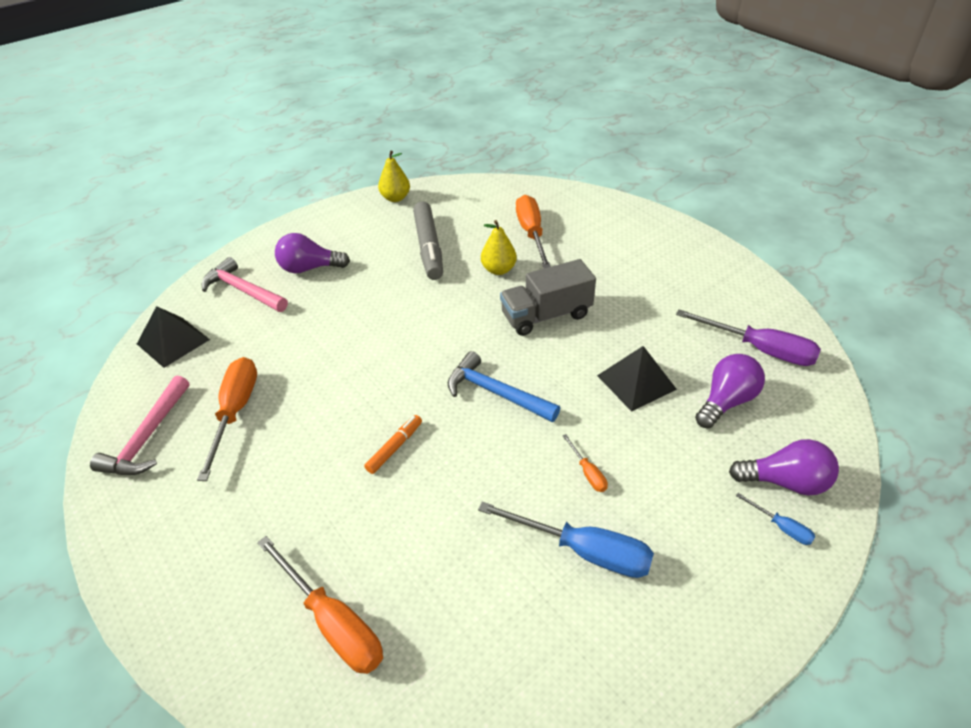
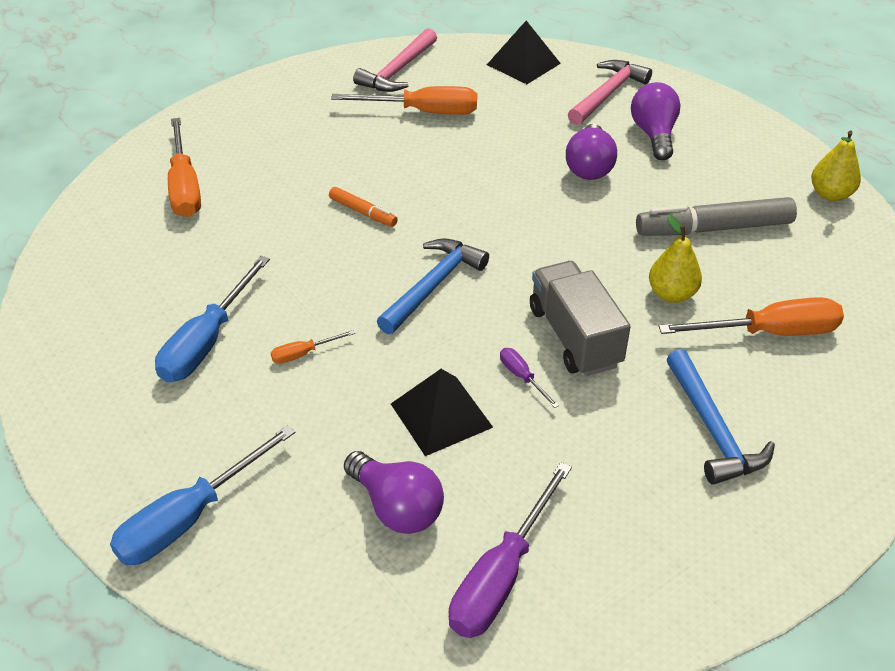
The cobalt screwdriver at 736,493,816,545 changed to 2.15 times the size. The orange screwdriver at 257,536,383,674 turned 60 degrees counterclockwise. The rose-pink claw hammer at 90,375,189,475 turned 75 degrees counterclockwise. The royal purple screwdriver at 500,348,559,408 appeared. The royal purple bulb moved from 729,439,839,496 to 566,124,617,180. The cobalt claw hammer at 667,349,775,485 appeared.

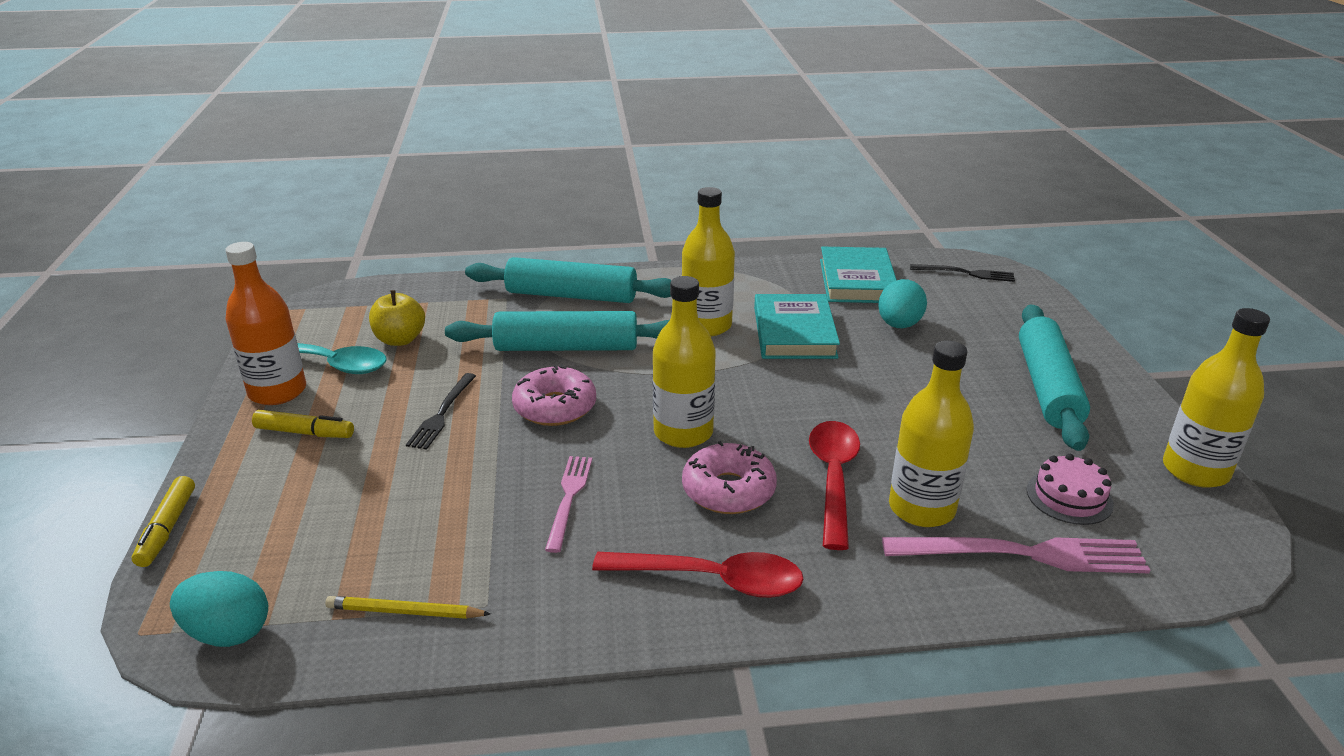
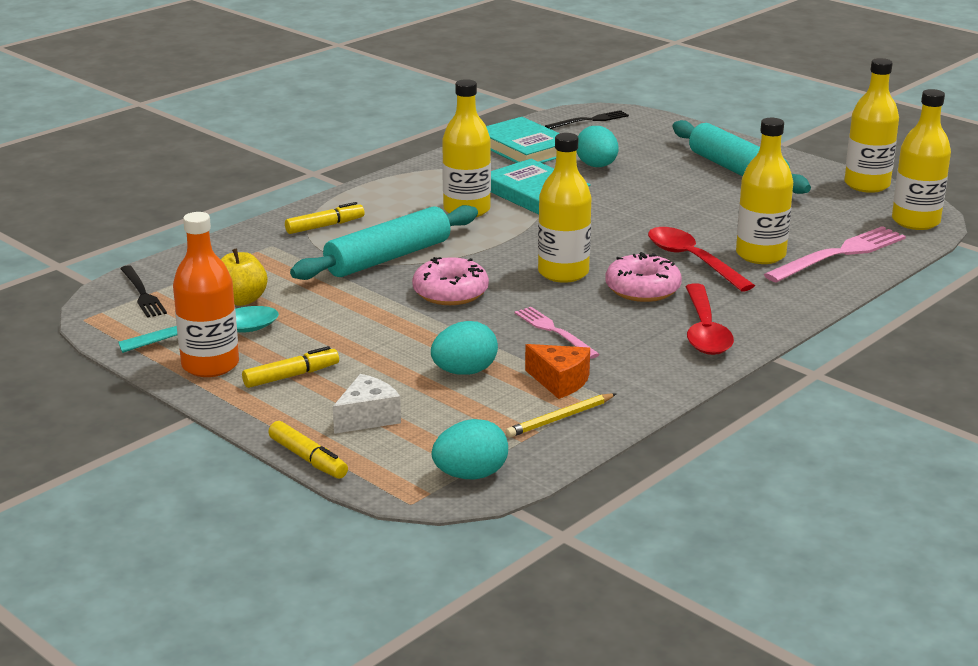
The jet-black fork moved from 406,373,476,450 to 120,265,167,318. The teal pastry roller at 465,257,672,303 was replaced by the golden marker at 285,202,365,234. The white cheese at 333,374,401,434 appeared. The teal toy egg at 431,321,498,375 appeared. The orange cheese at 525,344,590,399 appeared. The scarlet tablespoon at 592,552,804,598 turned 120 degrees clockwise. The golden drink bottle at 892,89,951,230 appeared. The rose-pink cake at 1027,454,1114,525 disappeared.

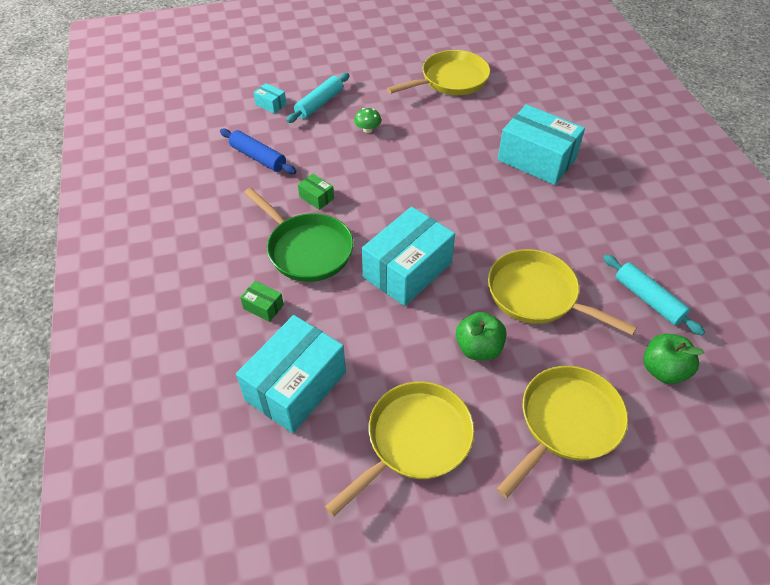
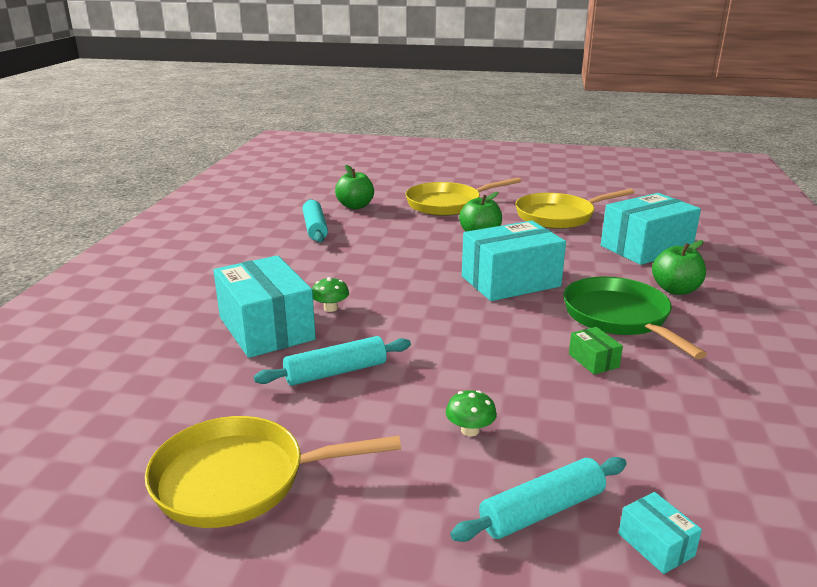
The teal pastry roller at 254,336,411,386 appeared. The green fungus at 312,277,349,312 appeared. The green box at 240,281,284,322 was replaced by the green apple at 652,240,706,295. The cobalt pastry roller at 220,129,296,174 disappeared. The golden pan at 488,249,637,336 disappeared.

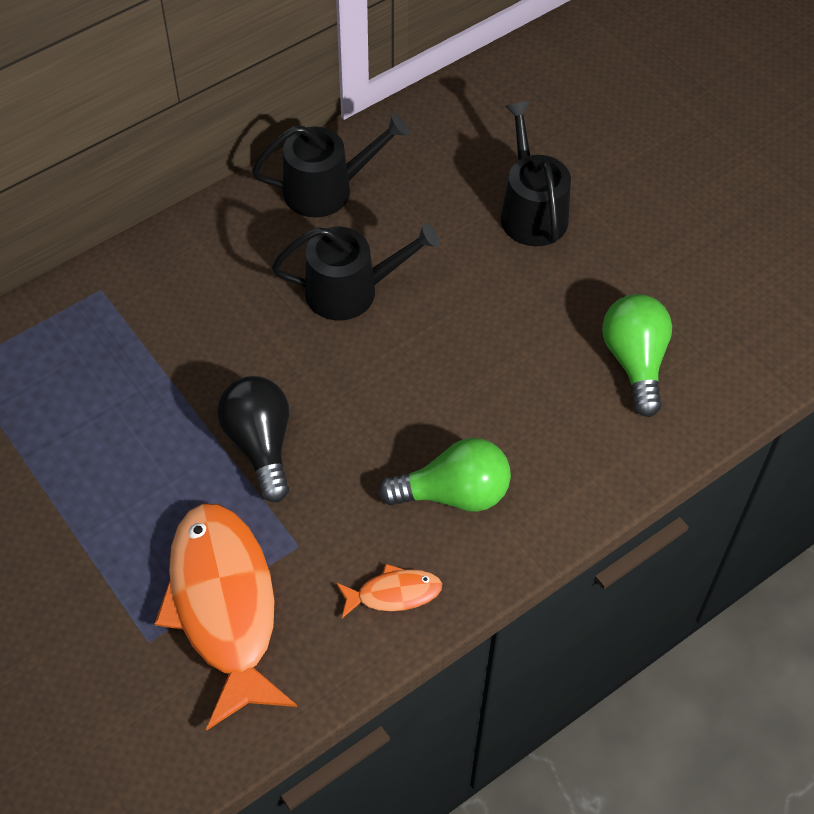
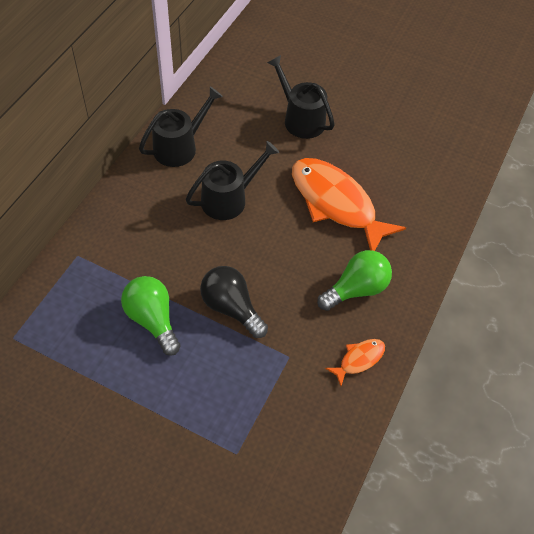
The green bulb moved from 602,294,672,417 to 121,276,181,356. The orange toy fish moved from 155,504,297,730 to 292,158,406,251.

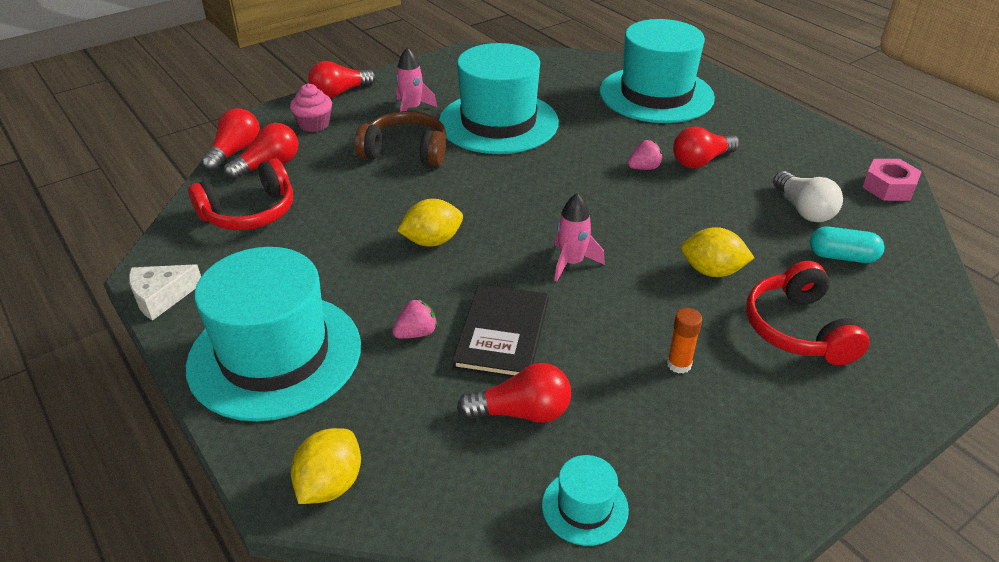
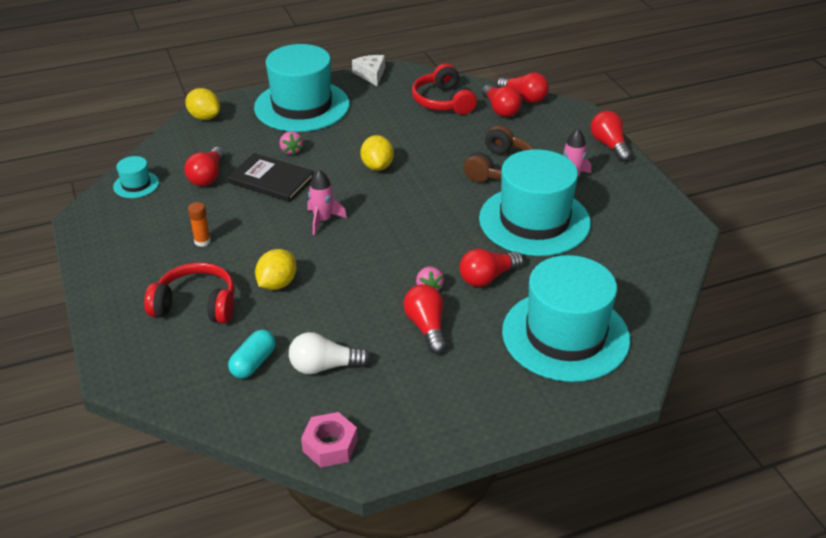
The scarlet bulb at 459,249,523,287 appeared. The rose-pink cupcake at 290,84,332,132 disappeared.

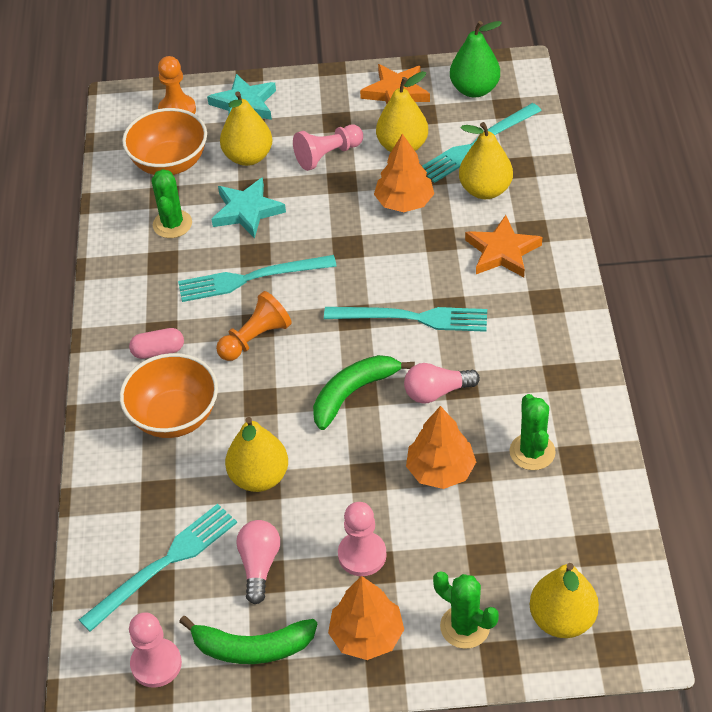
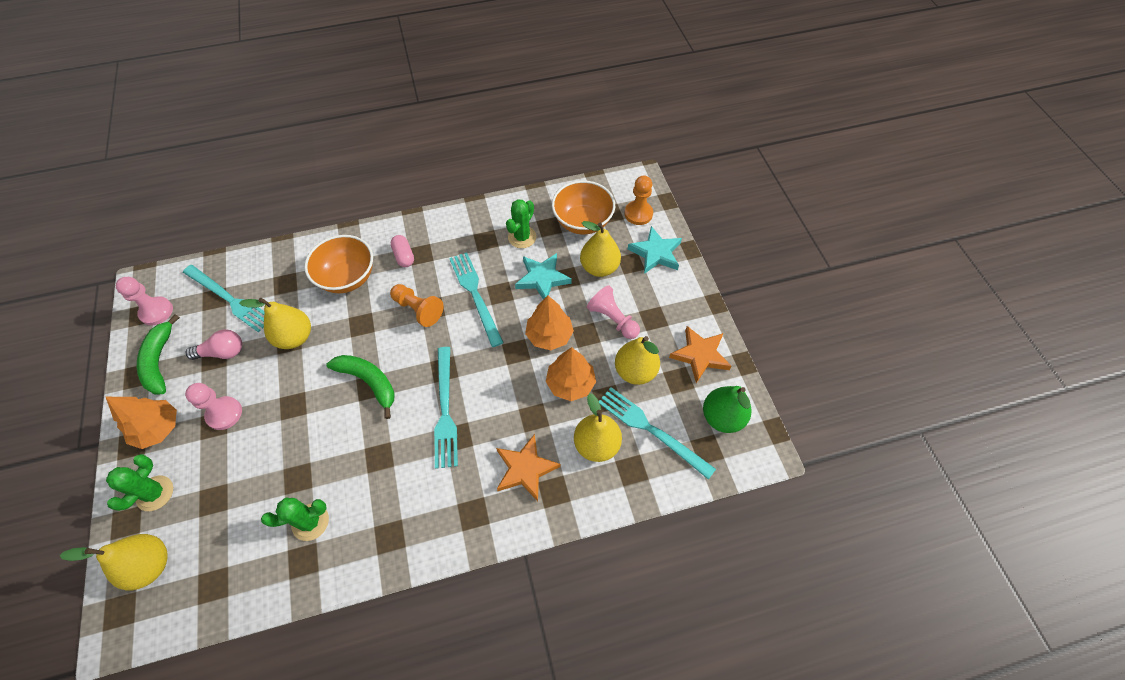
The green cactus at 152,169,192,238 turned 45 degrees counterclockwise. The orange tree moved from 406,406,476,489 to 525,296,574,350. The rose-pink bulb at 404,363,480,404 disappeared.

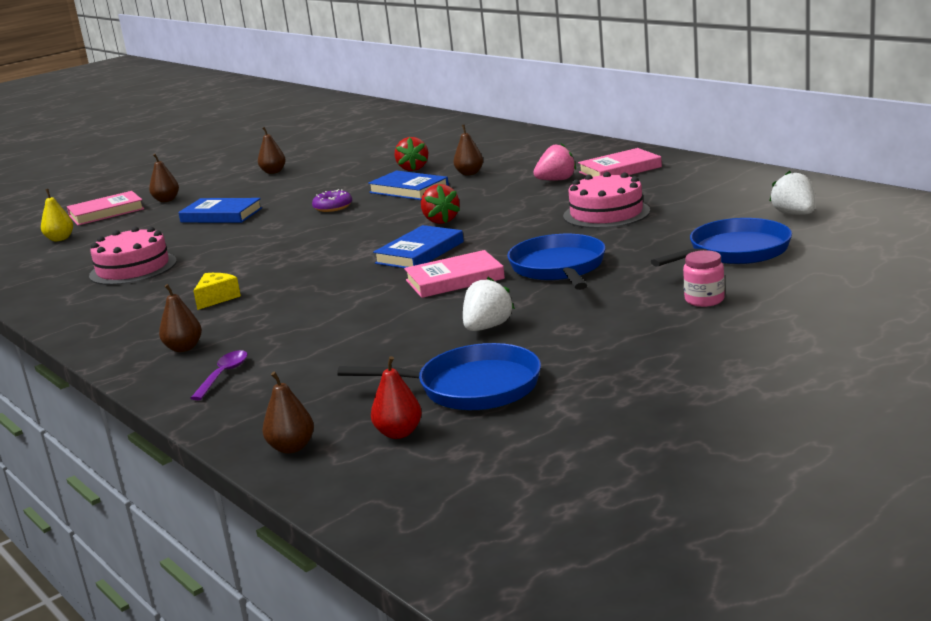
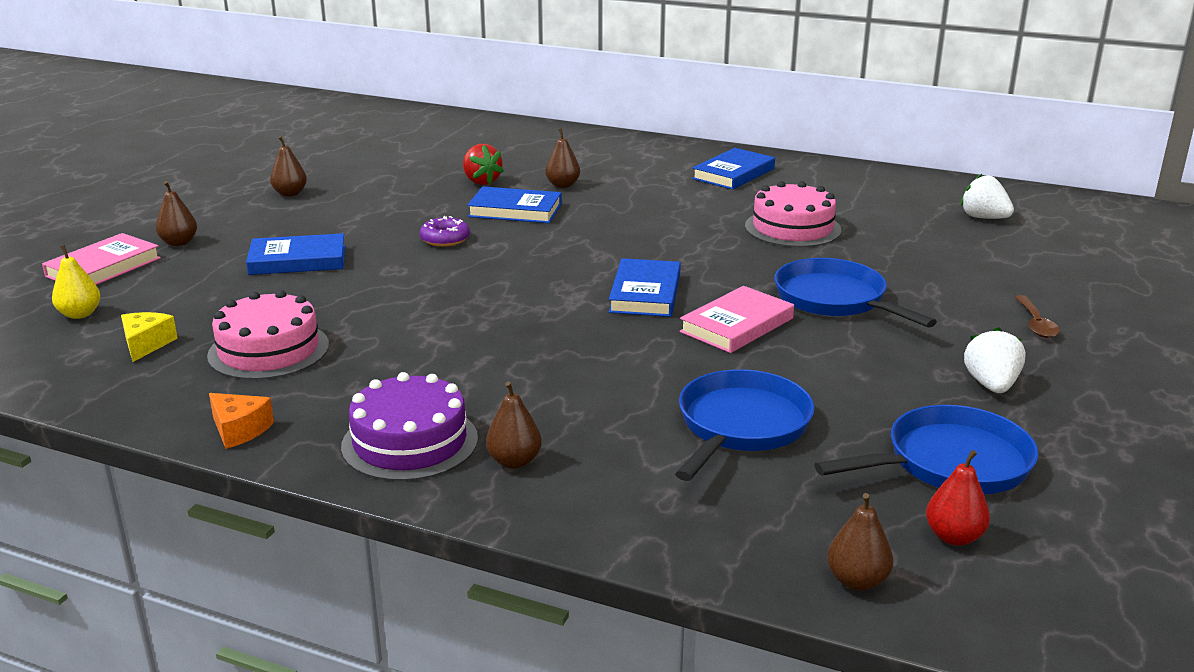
The golden cheese moved from 193,273,241,310 to 121,312,178,362. The orange cheese at 209,393,274,449 appeared. The royal purple cake at 341,372,478,481 appeared. The cobalt pan moved from 651,218,792,267 to 675,369,815,481. The rose-pink hardback at 578,148,662,177 became the cobalt hardback at 692,148,775,190. The white strawberry moved from 463,277,515,331 to 964,327,1026,393. The rose-pink jam jar at 683,250,725,307 was replaced by the dark brown tablespoon at 1015,295,1060,338. The royal purple tablespoon at 191,350,248,400 disappeared. The scarlet strawberry at 421,184,460,224 disappeared. The rose-pink strawberry at 533,143,576,180 disappeared.

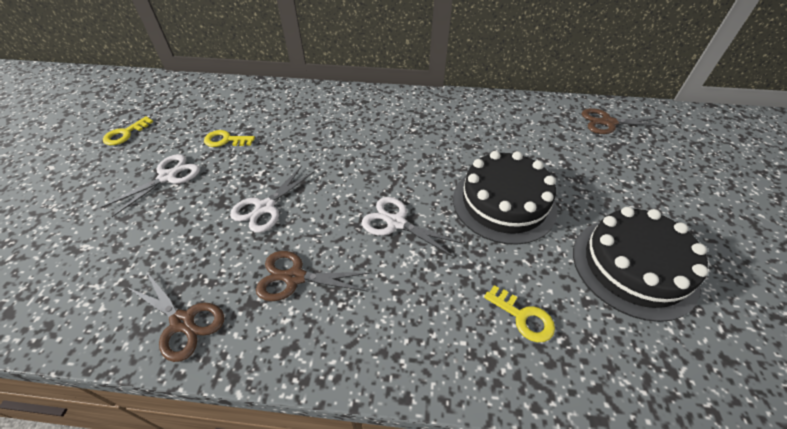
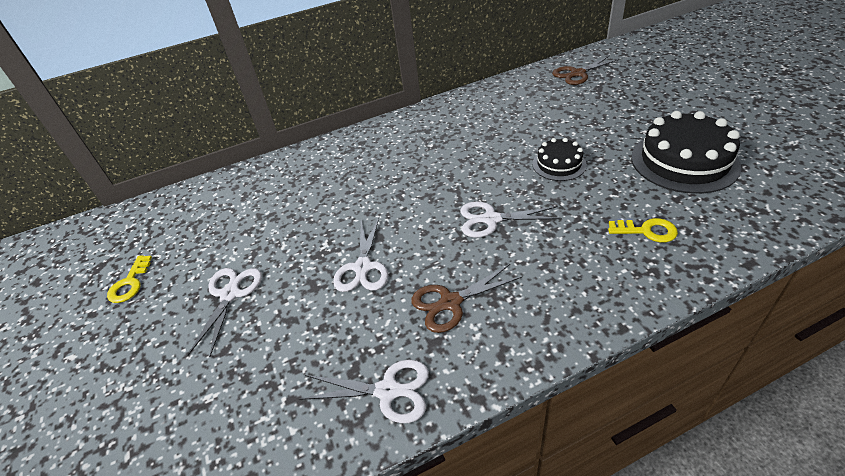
The dark brown pair of scissors at 127,271,224,362 became the white pair of scissors at 299,360,429,423. The jet-black cake at 453,151,557,245 changed to 0.55 times the size. The golden door key at 204,130,255,147 disappeared.

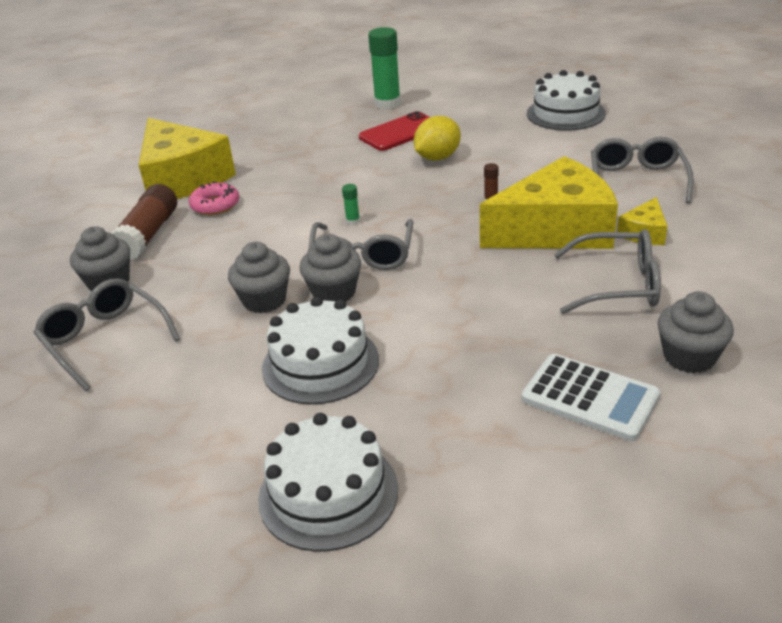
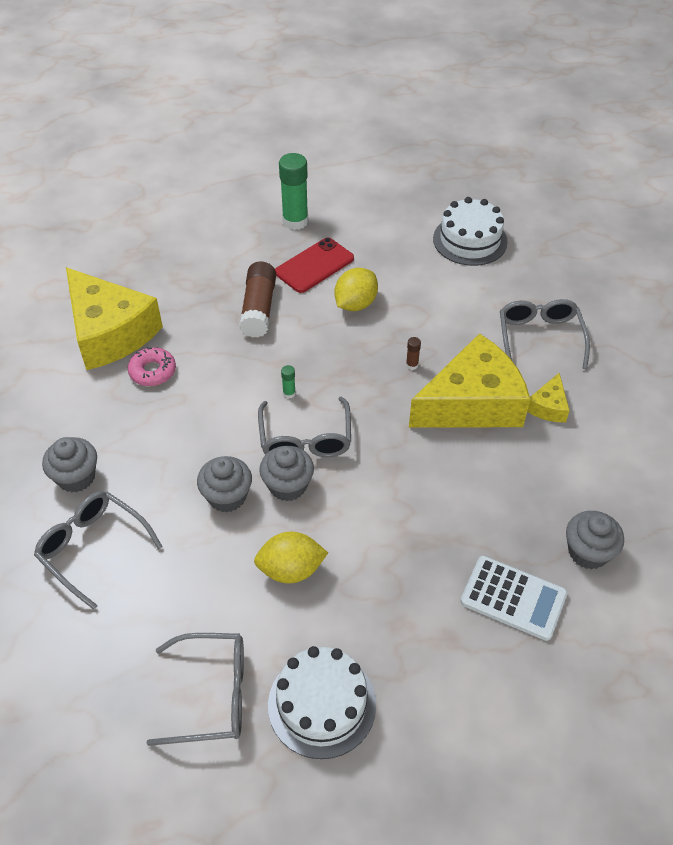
The grey spectacles moved from 554,229,661,314 to 146,633,244,746. The dark brown glue stick moved from 112,184,177,260 to 239,262,276,338. The white cake at 262,297,379,404 was replaced by the golden citrus fruit at 254,532,328,583.

